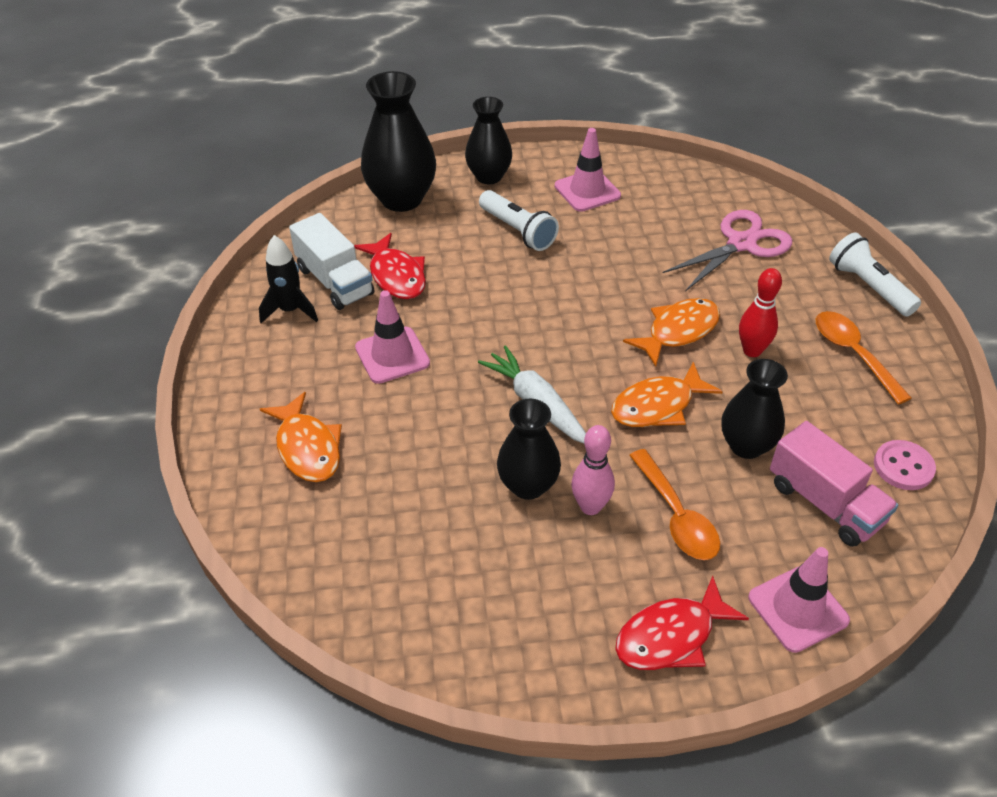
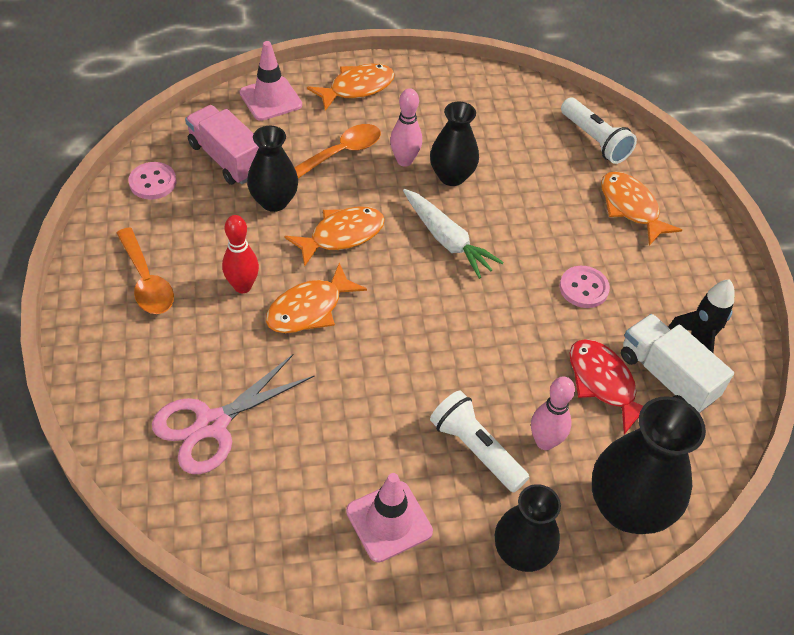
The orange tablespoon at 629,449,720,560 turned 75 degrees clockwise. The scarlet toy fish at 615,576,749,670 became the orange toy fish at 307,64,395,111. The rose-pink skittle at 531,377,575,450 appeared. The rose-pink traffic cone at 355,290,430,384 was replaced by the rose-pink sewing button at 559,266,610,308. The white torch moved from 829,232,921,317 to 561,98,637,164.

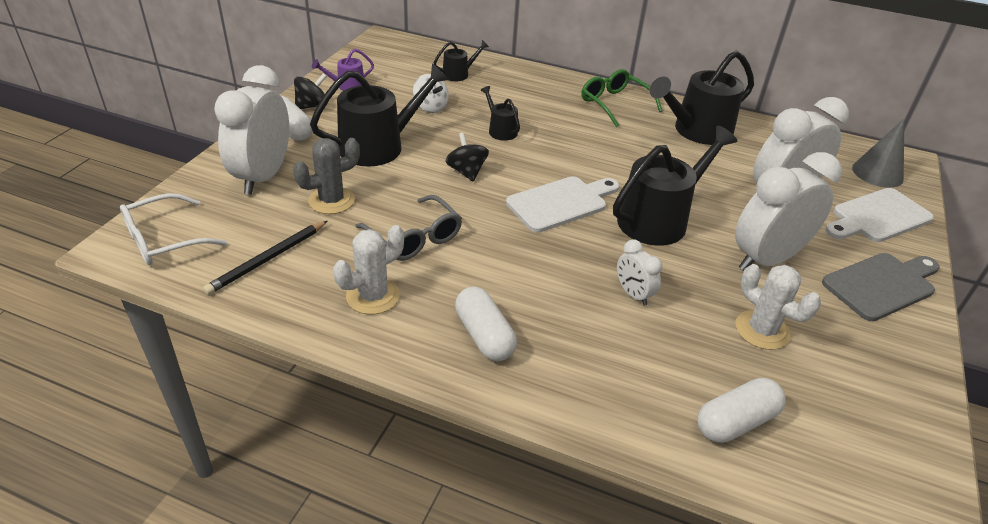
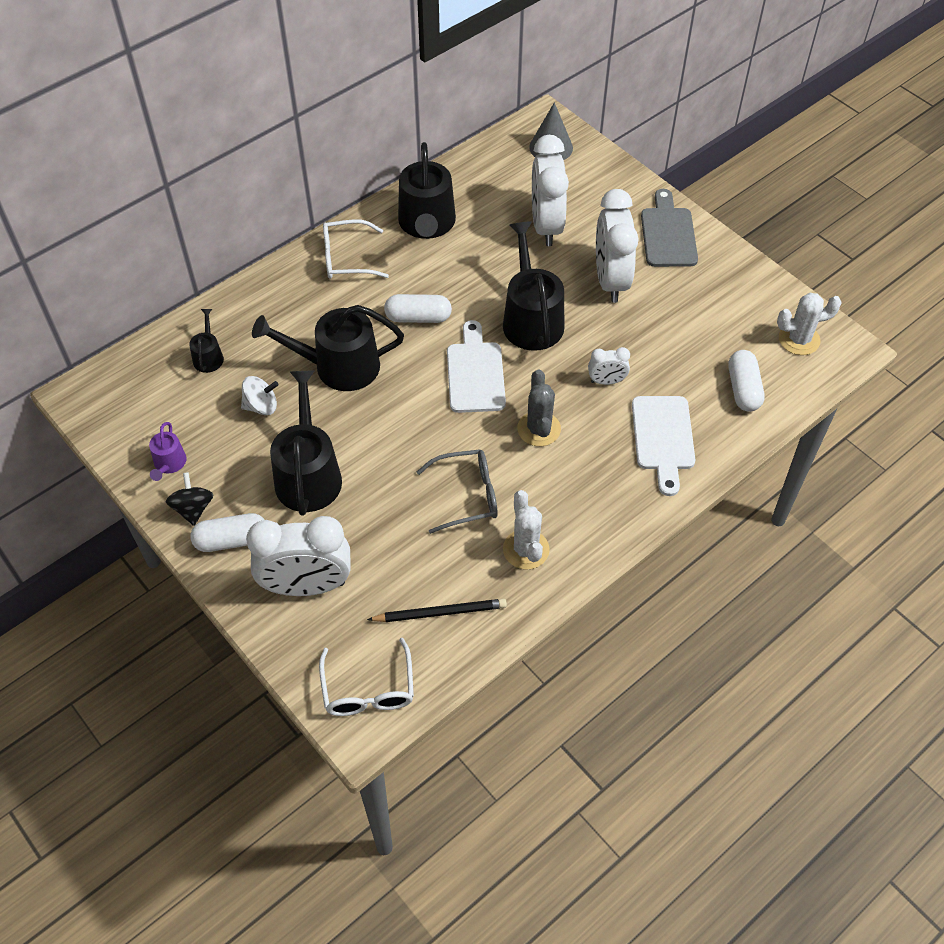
The white clock at 214,65,289,195 turned 45 degrees counterclockwise. The jet-black watering can at 480,86,520,141 changed to 2.05 times the size. The green spectacles at 581,69,663,128 became the white spectacles at 323,219,389,279. The jet-black pencil at 203,221,327,295 turned 75 degrees counterclockwise. The white pill shape moved from 455,287,517,361 to 384,294,452,323. The grey cactus moved from 293,138,360,214 to 517,369,561,446. The white cutting board moved from 825,188,934,242 to 632,396,695,496. The white cactus moved from 736,264,821,350 to 777,293,842,355. The jet-black toy top at 445,133,489,182 disappeared.

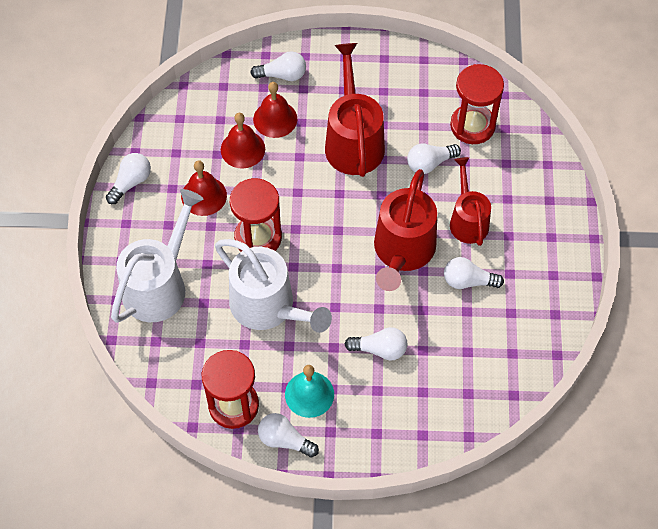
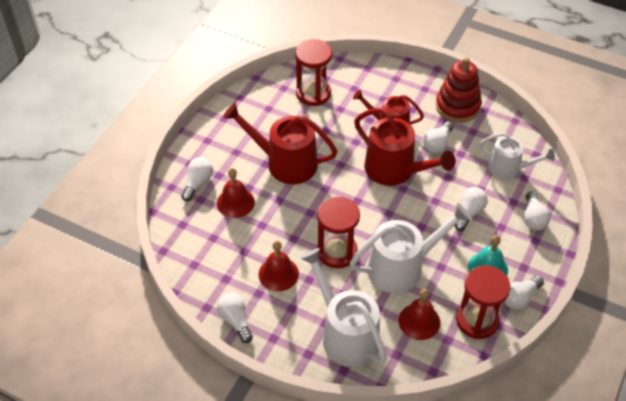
The scarlet bell moved from 221,113,265,169 to 398,289,440,340. The scarlet stacking toy at 436,57,482,122 appeared. The white watering can at 479,133,555,179 appeared. The white bulb moved from 407,143,461,174 to 523,191,551,230.

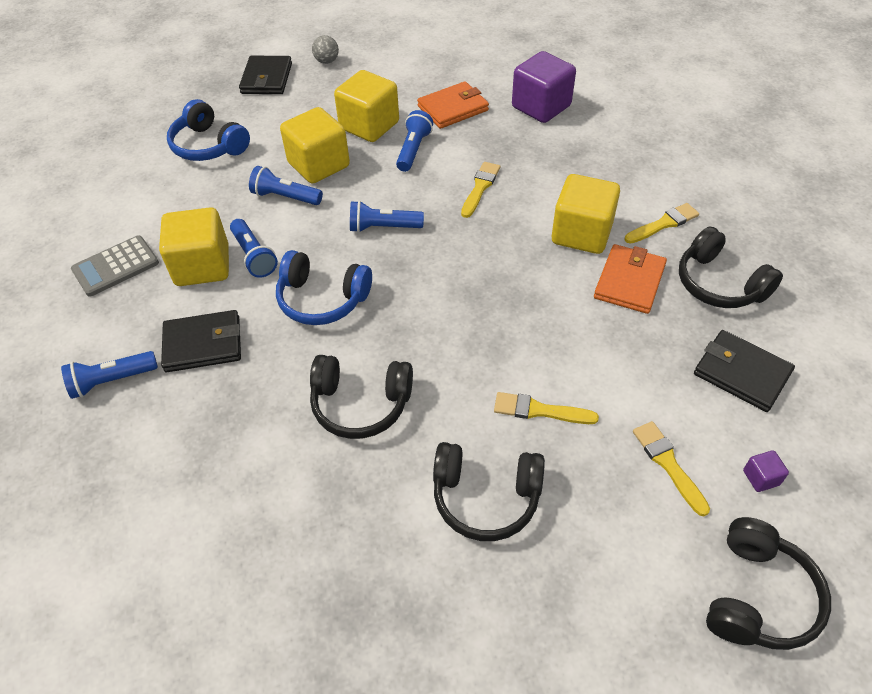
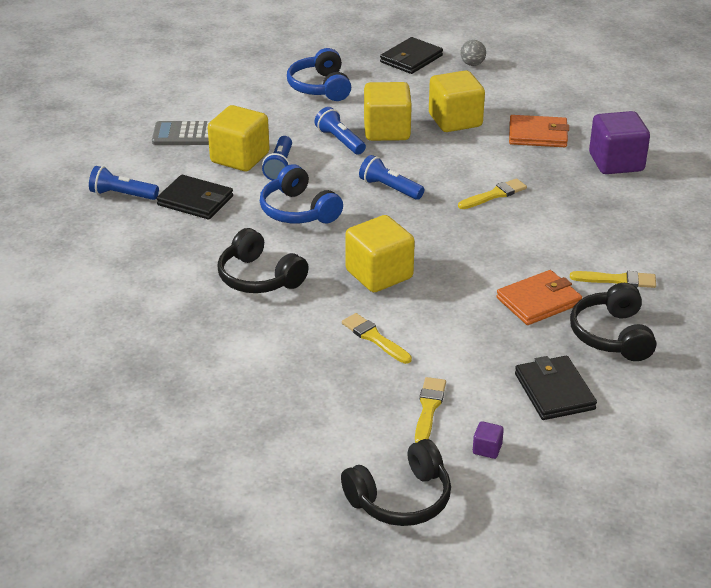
The golden cube moved from 552,174,620,254 to 345,215,415,292. The cobalt torch at 396,110,433,172 disappeared. The jet-black over-ear headphones at 433,442,545,541 disappeared.

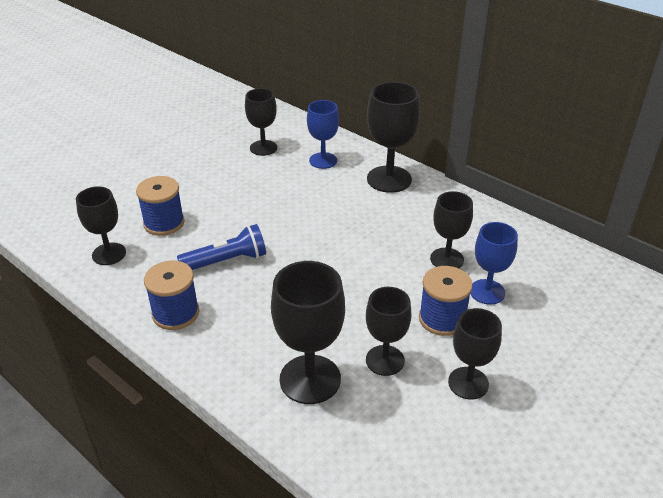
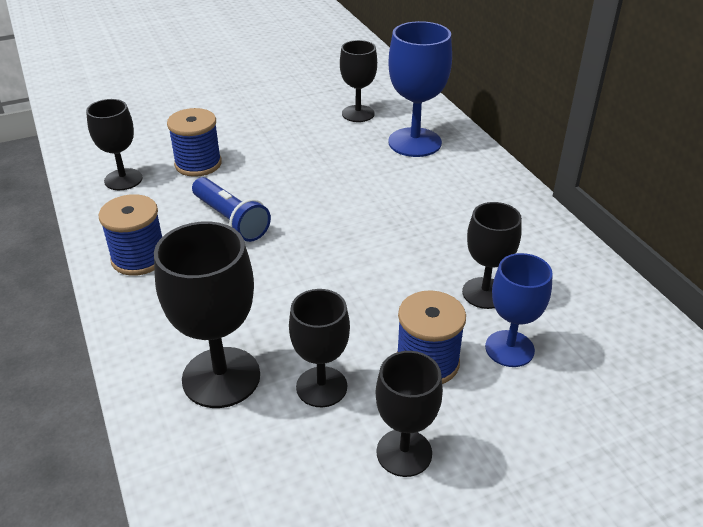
The cobalt torch at 177,224,266,270 turned 45 degrees clockwise. The cobalt chalice at 307,100,339,169 changed to 1.53 times the size. The jet-black chalice at 367,82,420,193 disappeared.

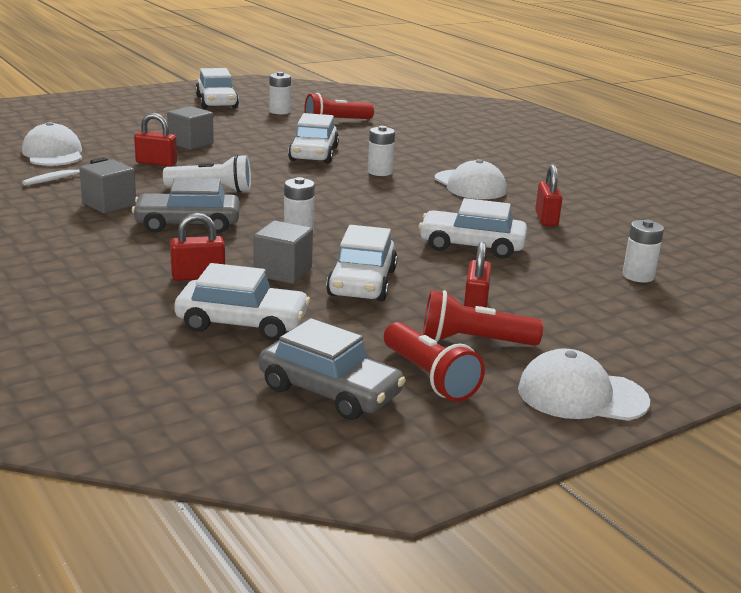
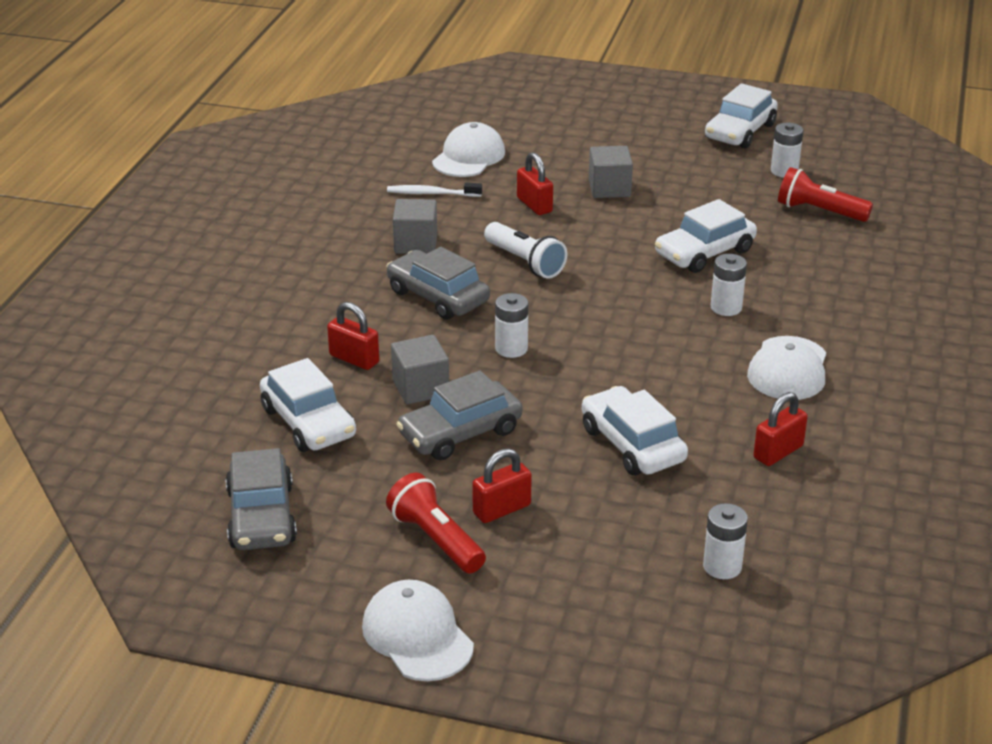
The white car at 326,225,397,301 became the grey car at 396,370,522,460. The scarlet torch at 384,322,485,402 disappeared.

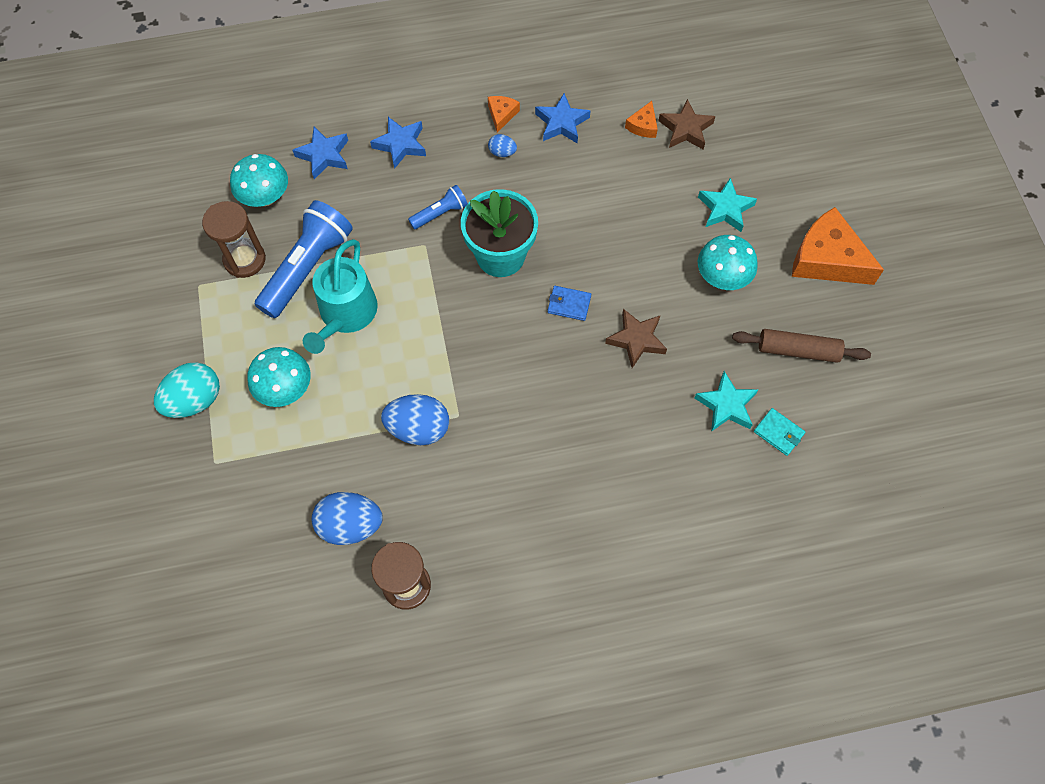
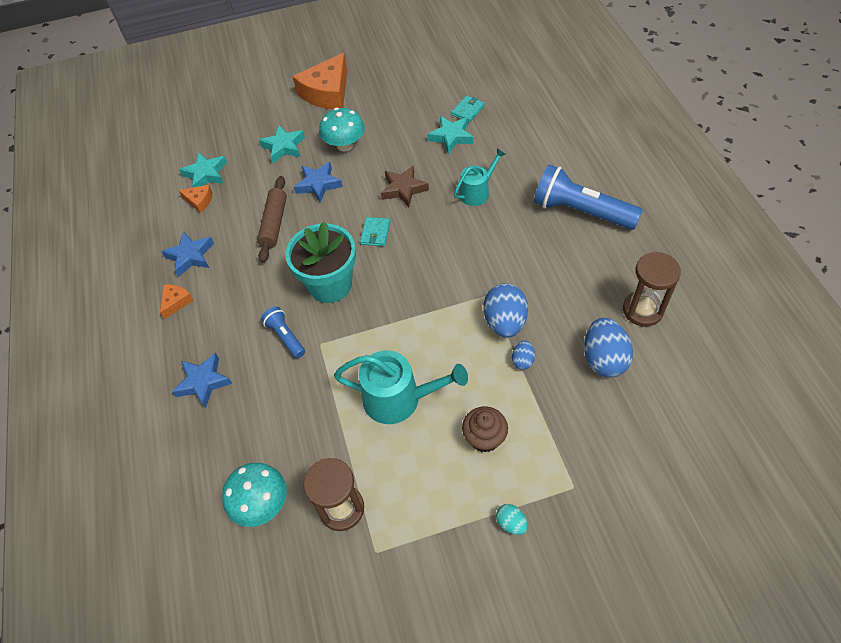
The orange cheese at 488,96,520,133 turned 105 degrees clockwise. The dark brown five-pointed star at 658,99,715,149 became the teal five-pointed star at 179,152,227,187. The dark brown pastry roller moved from 732,329,871,363 to 257,176,287,263. The cobalt five-pointed star moved from 292,127,348,179 to 294,162,343,203. The cobalt wallet at 548,286,591,321 became the teal wallet at 360,217,390,246. The teal watering can at 454,148,506,206 appeared. The teal fungus at 247,347,311,407 was replaced by the dark brown cupcake at 462,406,508,453. The teal toy egg at 154,362,220,418 changed to 0.50 times the size. The cobalt toy egg moved from 488,134,517,157 to 512,340,535,370. The cobalt torch moved from 255,200,353,318 to 534,165,643,230.

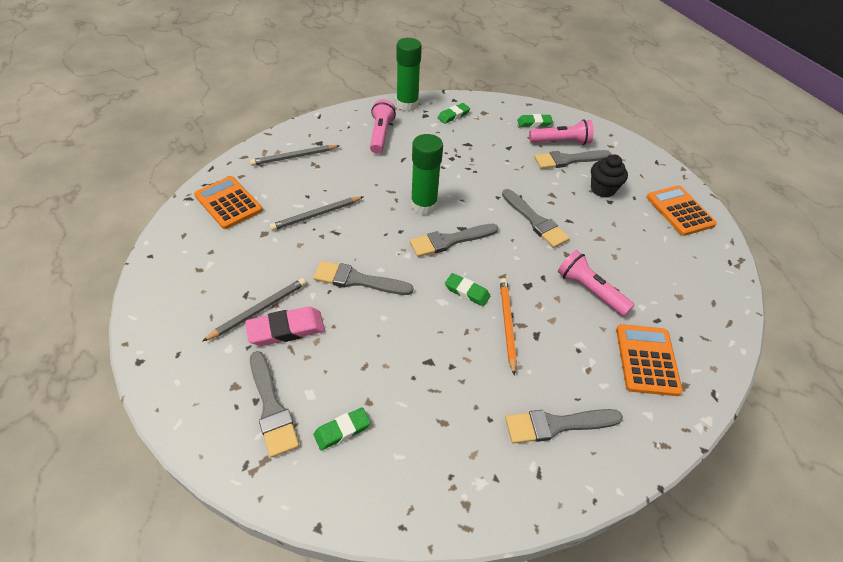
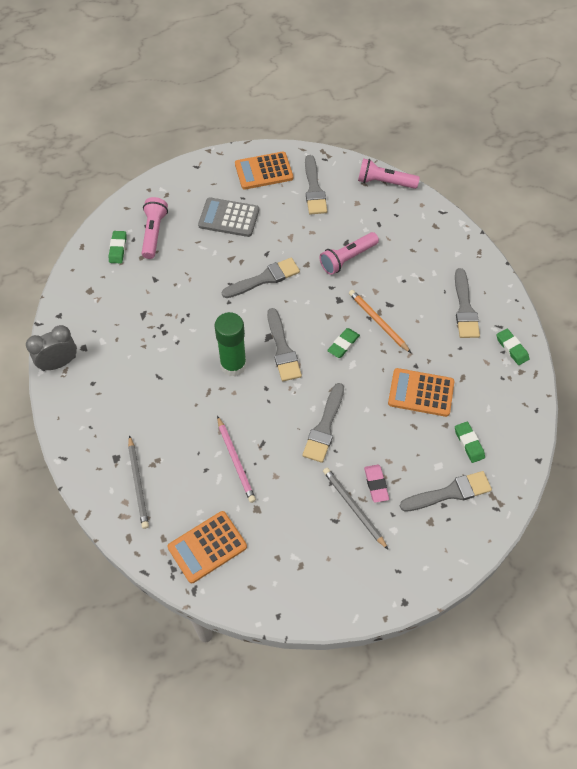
The green glue stick at 396,38,422,111 was replaced by the grey clock at 26,325,77,371. The jet-black cupcake at 591,154,628,198 was replaced by the grey adding machine at 198,197,259,237. The grey pencil at 270,197,363,231 became the rose-pink pencil at 217,416,256,503. The grey brush moved from 534,150,611,169 to 305,155,327,214. The orange pencil at 500,278,517,376 turned 45 degrees clockwise. The rose-pink torch moved from 370,99,396,154 to 358,158,420,189. The rose-pink gum eraser at 245,306,325,346 changed to 0.66 times the size. The orange adding machine moved from 616,324,683,396 to 388,368,455,417. The green gum eraser moved from 438,103,470,124 to 497,329,529,365.

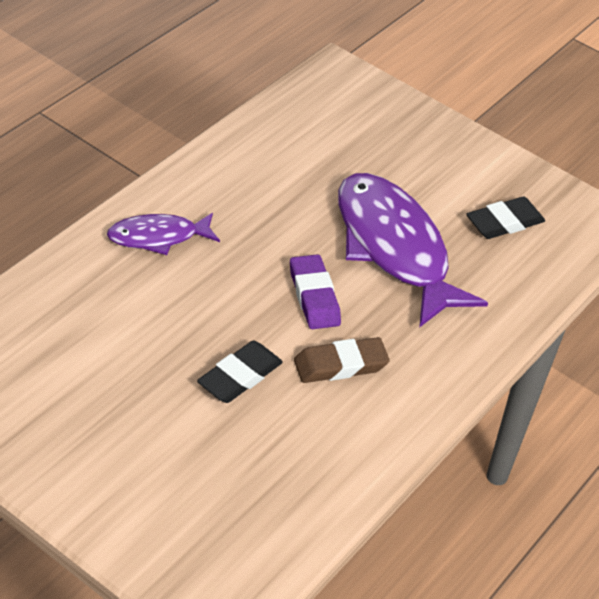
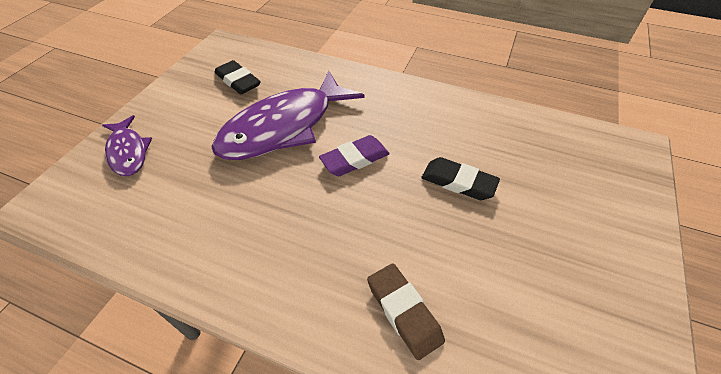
The royal purple toy fish moved from 107,213,220,255 to 102,115,152,176. The dark brown gum eraser moved from 294,337,390,383 to 367,263,445,360.

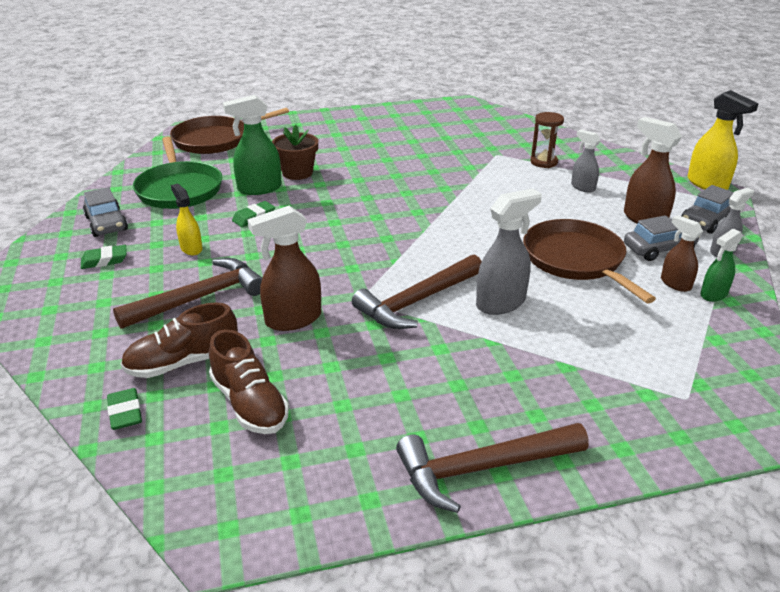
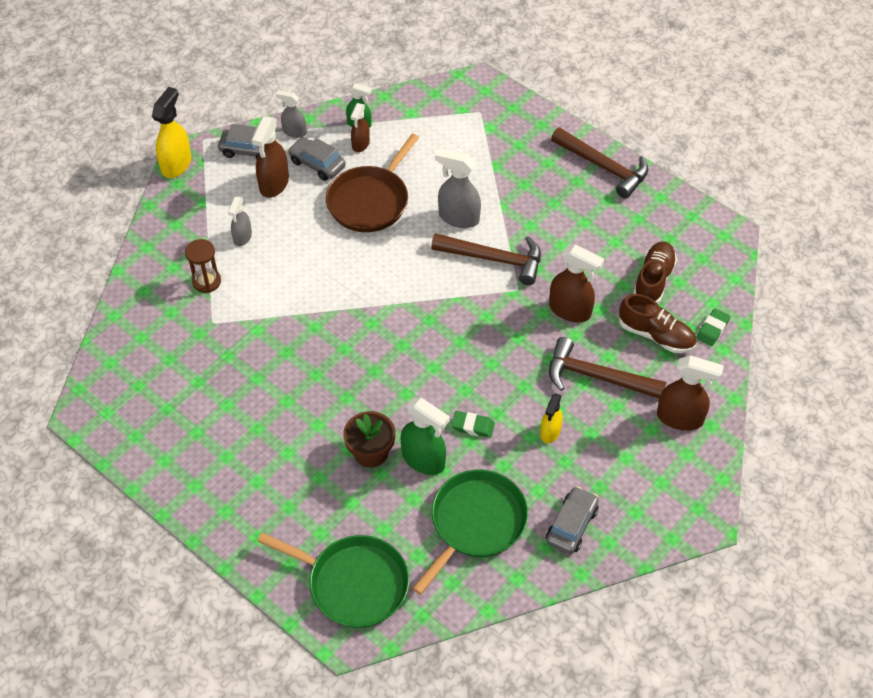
The dark brown pan at 170,108,289,154 became the green pan at 257,533,409,628. The dark brown spray cleaner at 657,355,724,431 appeared. The green gum eraser at 81,245,127,269 disappeared.

